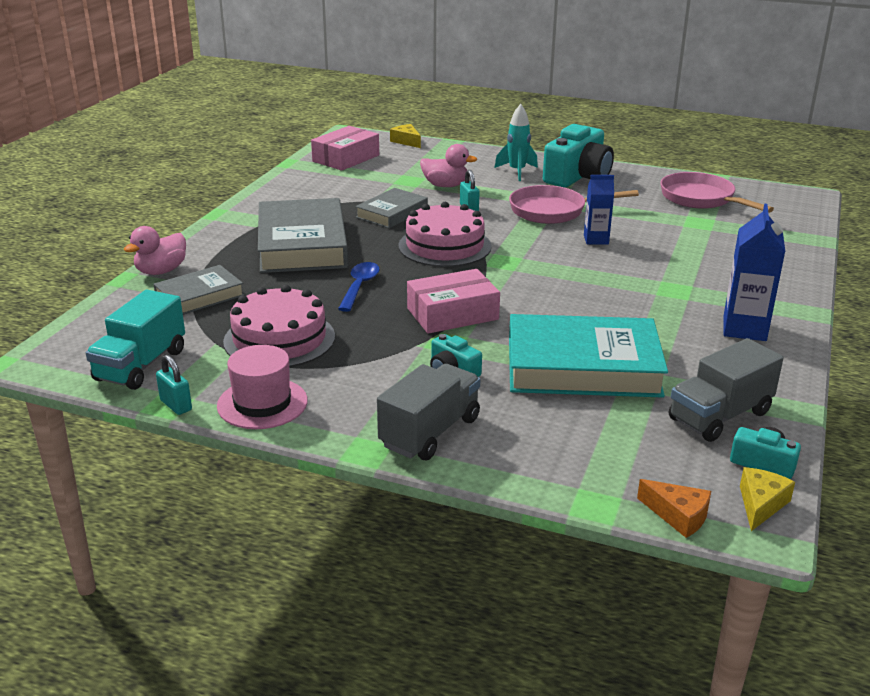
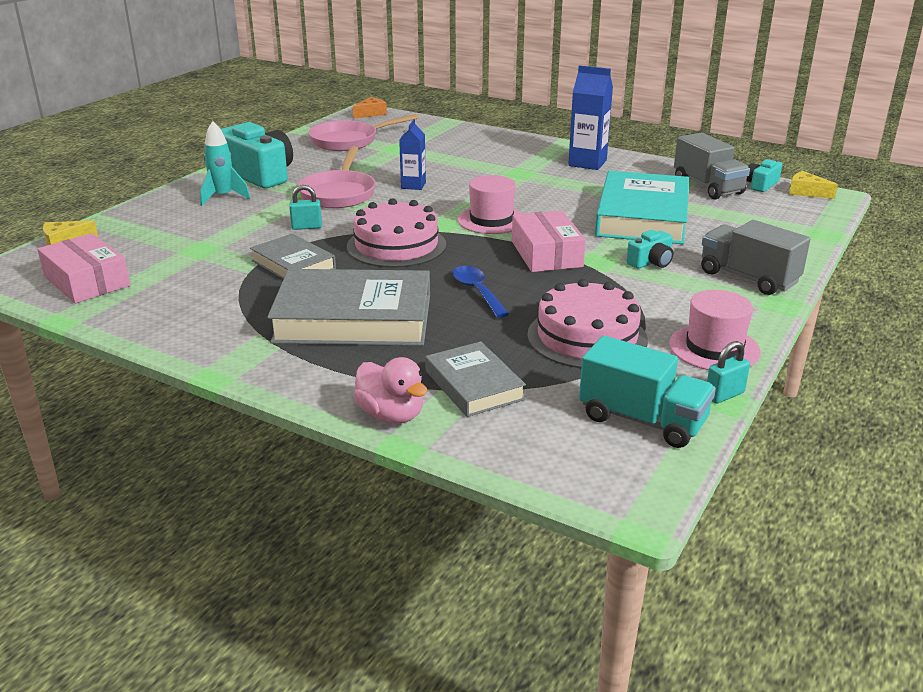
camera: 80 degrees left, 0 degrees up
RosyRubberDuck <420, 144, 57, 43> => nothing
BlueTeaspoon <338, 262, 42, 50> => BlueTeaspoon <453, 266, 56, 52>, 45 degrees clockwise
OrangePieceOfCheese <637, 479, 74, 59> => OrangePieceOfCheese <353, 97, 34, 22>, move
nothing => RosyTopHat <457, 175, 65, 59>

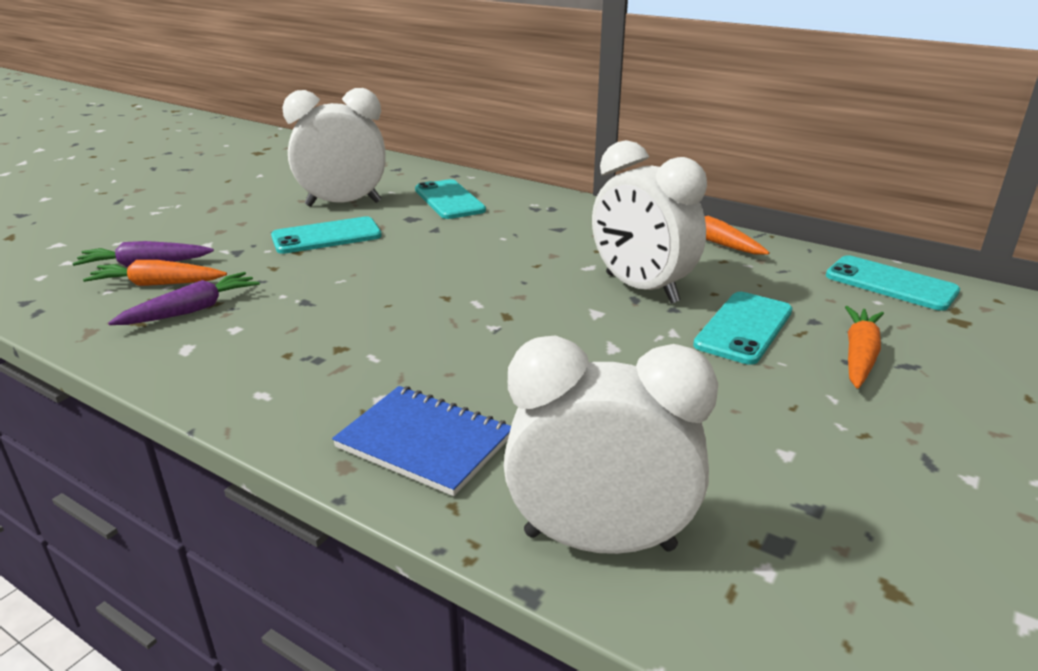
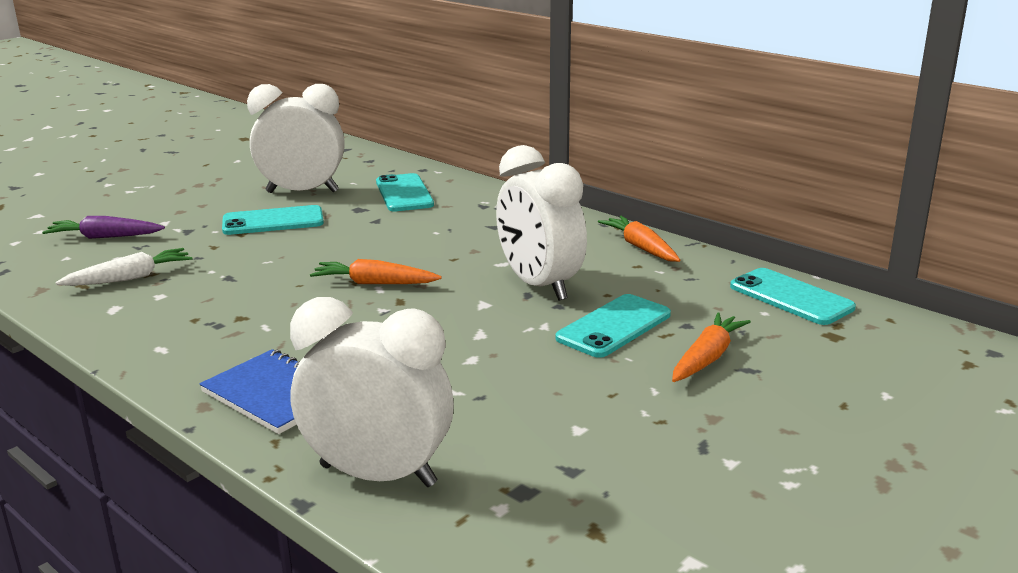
camera: 10 degrees right, 5 degrees down
OrangeCarrot <83, 260, 144, 26> => OrangeCarrot <310, 259, 132, 25>, move
RoyalPurpleCarrot <108, 272, 152, 53> => SnowWhiteCarrot <55, 248, 137, 38>

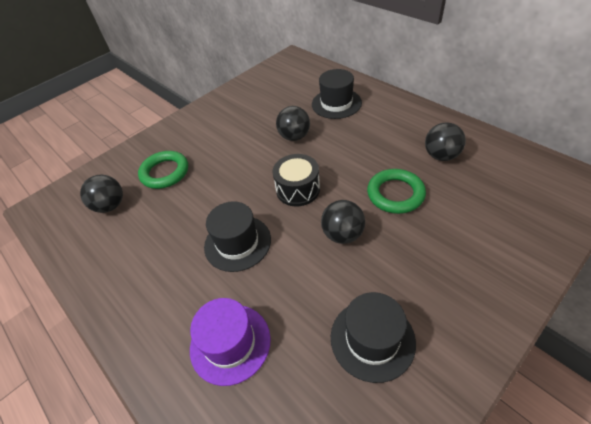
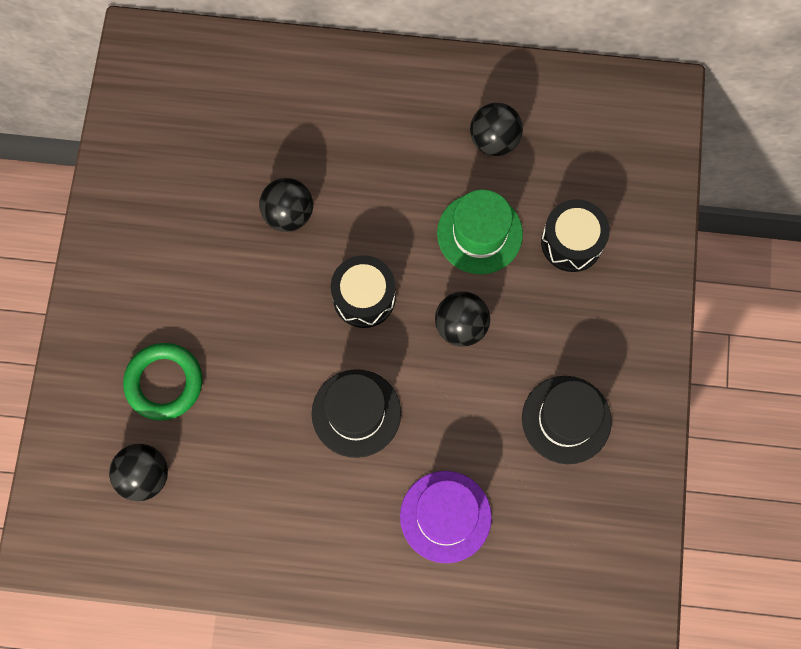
camera: 45 degrees left, 25 degrees up
EbonyTopHat <312, 69, 50, 50> => nothing
LeafGreenTorus <367, 169, 59, 45> => LeafGreenTopHat <437, 190, 86, 84>
nothing => EbonyToyDrum <541, 199, 69, 73>

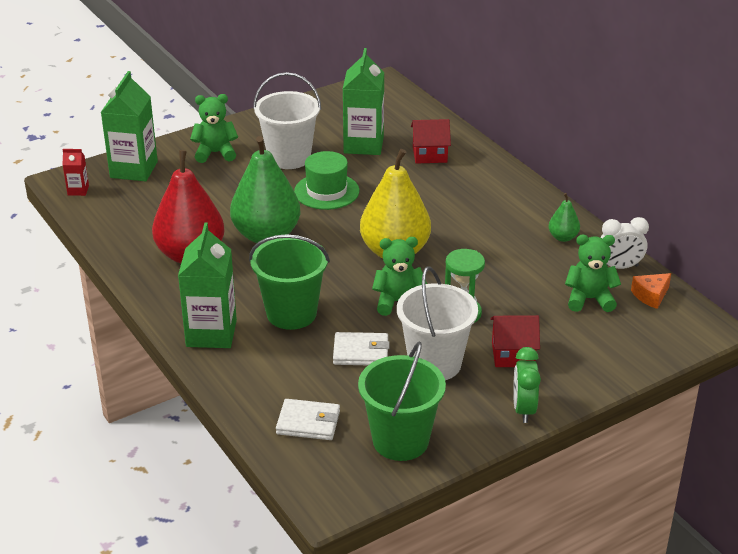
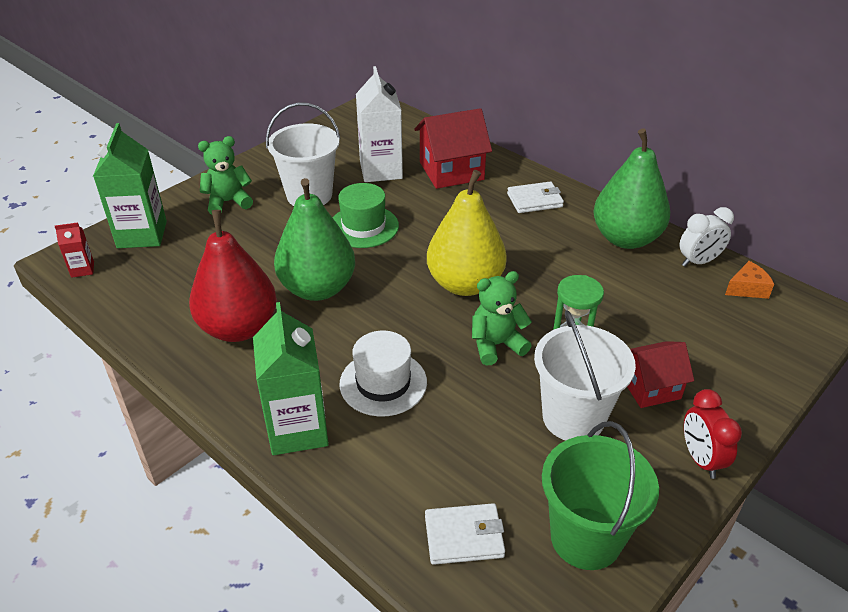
camera: 15 degrees left, 5 degrees up
LeafGreenCarton <343, 48, 41, 107> => SnowWhiteCarton <356, 66, 47, 116>
CrimsonCottage <411, 119, 40, 45> => CrimsonCottage <414, 108, 78, 81>, x1.56
LeafGreenPearFruit <549, 193, 31, 49> => LeafGreenPearFruit <593, 129, 77, 120>, x2.23
LeafGreenBucket <249, 235, 81, 95> => SnowWhiteTopHat <339, 331, 88, 86>
LeafGreenStuffedBear <565, 235, 56, 77> => nothing
OrangePieceOfCheese <631, 273, 40, 36> => OrangePieceOfCheese <725, 261, 49, 38>, 150 degrees counterclockwise
SnowWhiteWallet <333, 332, 57, 33> => SnowWhiteWallet <507, 182, 57, 31>, move
LeafGreenAlarmClock <513, 347, 28, 76> => CrimsonAlarmClock <684, 389, 58, 90>

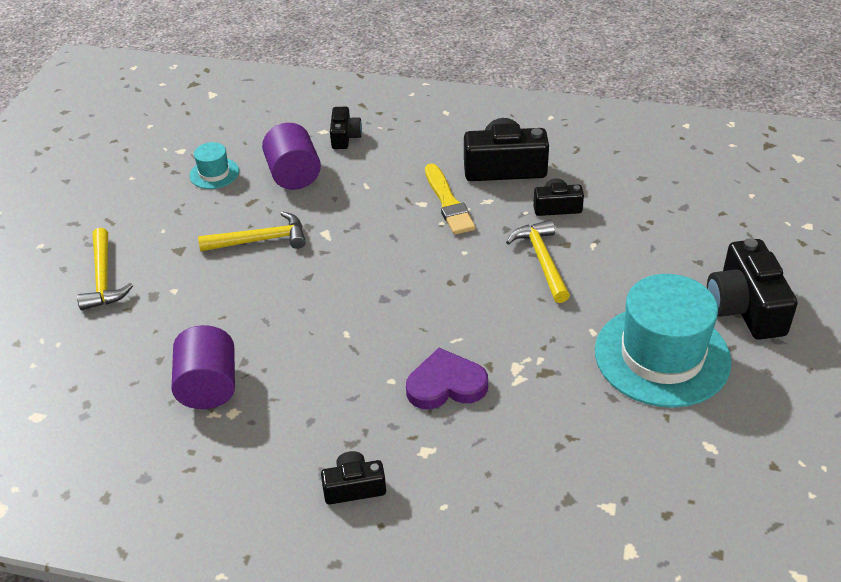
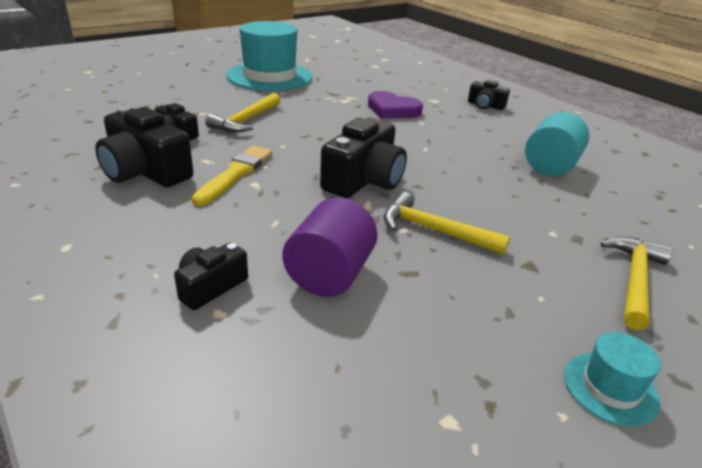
camera: 145 degrees left, 10 degrees down
TealTopHat <190, 142, 49, 47> => TealTopHat <564, 332, 97, 94>, move
EbonyCamera <707, 238, 90, 102> => EbonyCamera <320, 117, 87, 81>, move
RoyalPurpleSolidCylinder <171, 325, 64, 84> => TealSolidCylinder <525, 112, 64, 64>

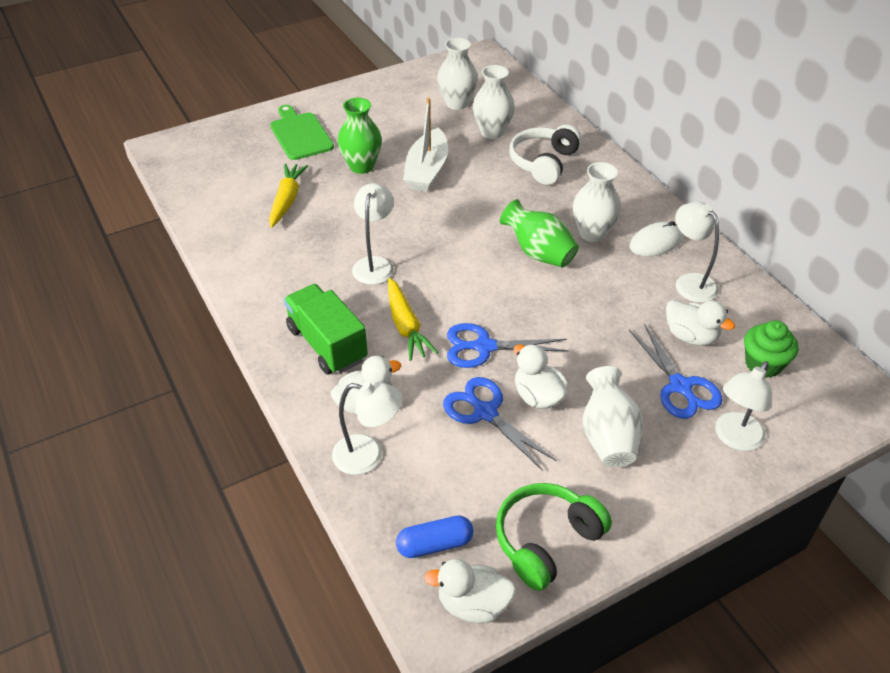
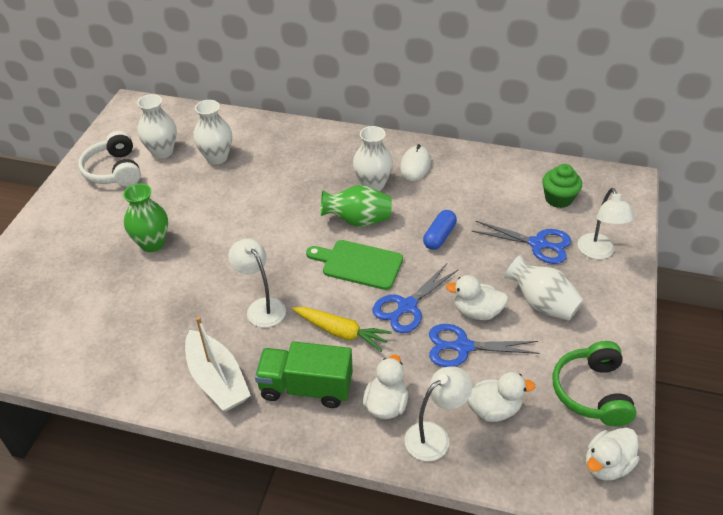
camera: 45 degrees left, 0 degrees up
SnowWhiteSailboat <403, 98, 45, 94> => SnowWhiteSailboat <185, 316, 66, 95>, move
LeafGreenCuttingBoard <270, 105, 64, 55> => LeafGreenCuttingBoard <306, 240, 97, 50>, move
SnowWhiteHeadphones <509, 124, 73, 61> => SnowWhiteHeadphones <78, 131, 63, 56>, move
BrightYellowCarrot <269, 163, 39, 65> => nothing
SnowWhiteDeskLamp <675, 202, 44, 101> => nothing
SnowWhiteRubberDuck <666, 300, 69, 46> => SnowWhiteRubberDuck <467, 372, 68, 50>, move
BlueCapsule <396, 515, 78, 43> => BlueCapsule <423, 210, 34, 40>, move

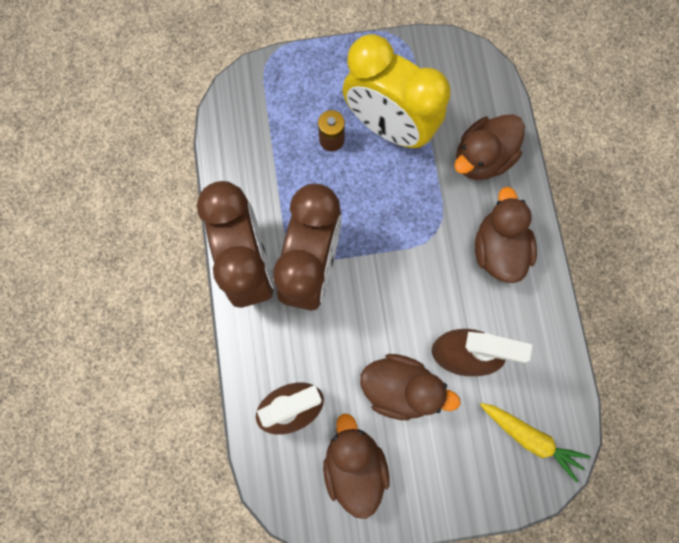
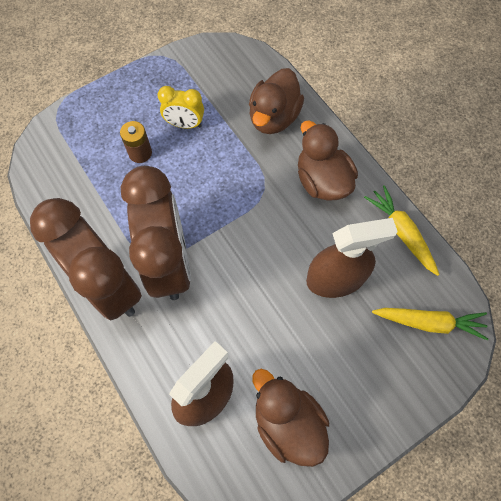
camera: 25 degrees left, 10 degrees down
BrightYellowAlarmClock <342, 34, 109, 114> => BrightYellowAlarmClock <158, 86, 46, 43>, x0.47
DarkBrownRubberDuck <360, 354, 101, 66> => nothing
nothing => BrightYellowCarrot <364, 185, 76, 91>

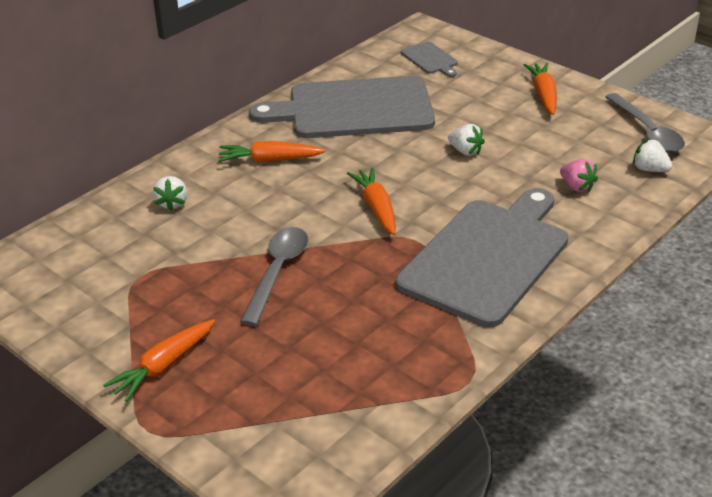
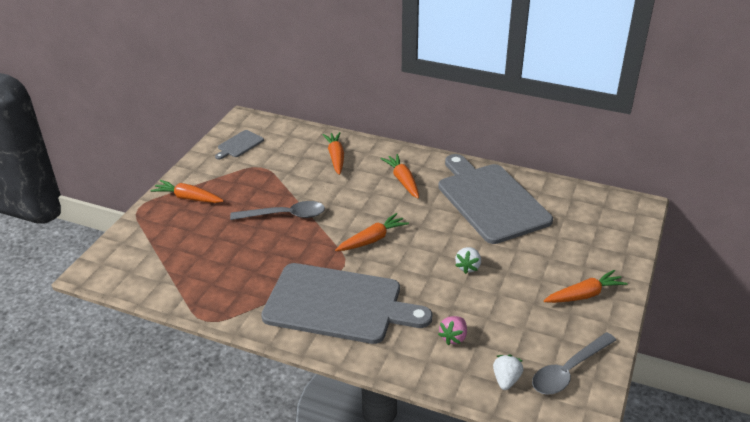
camera: 70 degrees right, 0 degrees up
AshGreyCuttingBoard <401, 41, 57, 36> => AshGreyCuttingBoard <215, 130, 49, 30>, move
SnowWhiteToyStrawberry <153, 176, 34, 35> => OrangeCarrot <322, 132, 22, 43>

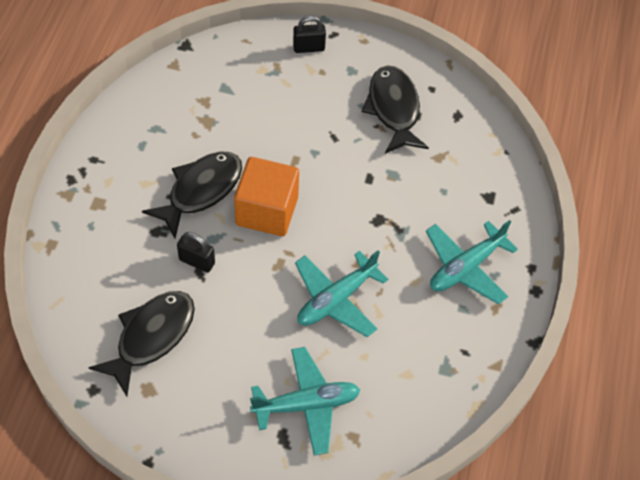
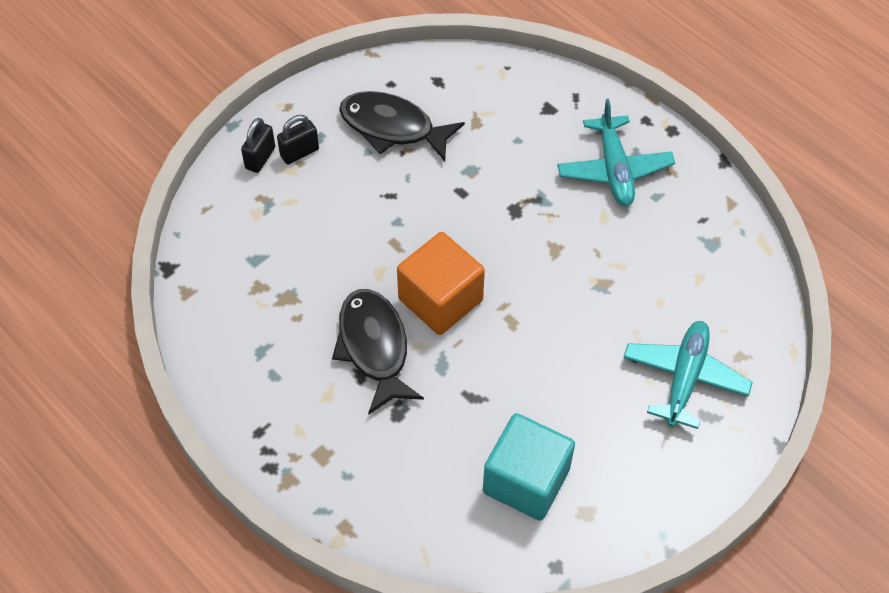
camera: 55 degrees left, 0 degrees up
EbonyLock <177, 232, 38, 41> => EbonyLock <277, 115, 42, 49>, move
TealToyPlane <295, 250, 93, 87> => nothing
EbonyFishFigure <88, 291, 107, 105> => TealCube <483, 413, 92, 108>

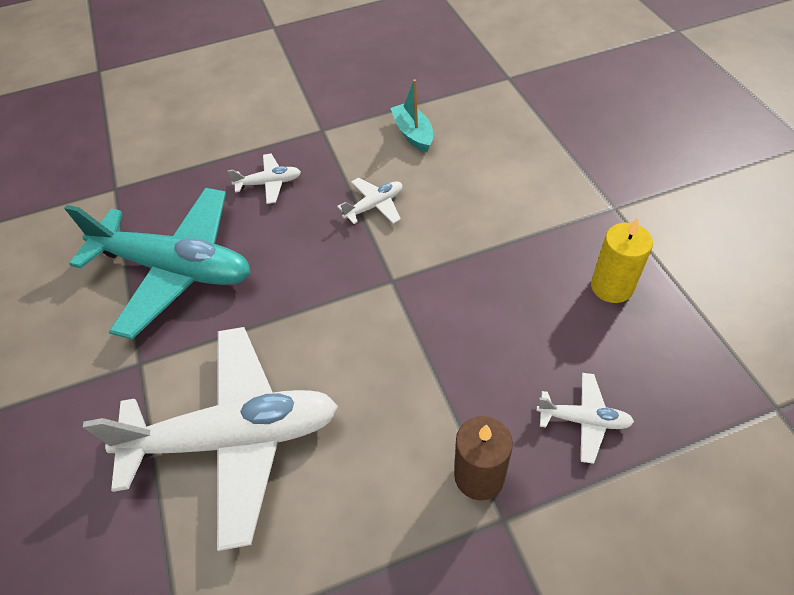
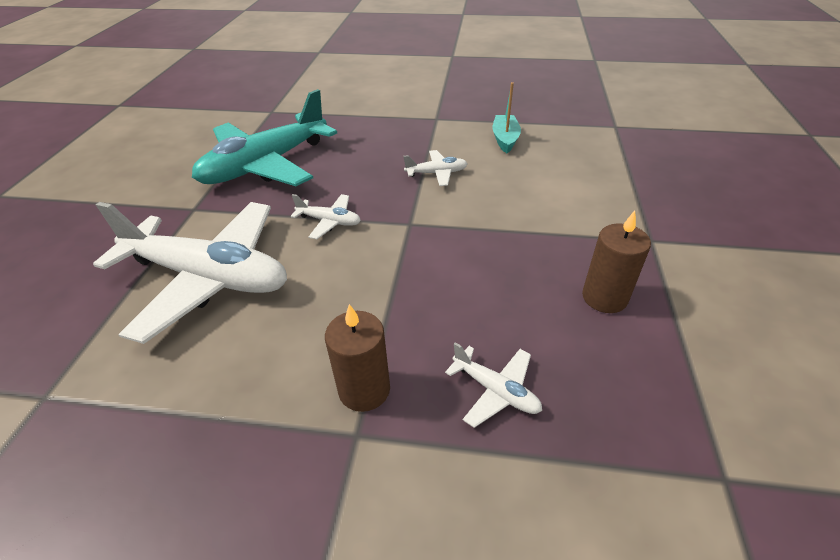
camera: 25 degrees right, 10 degrees down
SnowWhiteToyPlane <228, 154, 73, 50> => SnowWhiteToyPlane <291, 194, 70, 45>, move
TealToyPlane <64, 188, 187, 151> => TealToyPlane <192, 89, 145, 97>, 90 degrees clockwise
BrightYellowPillarCandle <591, 217, 62, 86> => DarkBrownPillarCandle <582, 210, 69, 103>

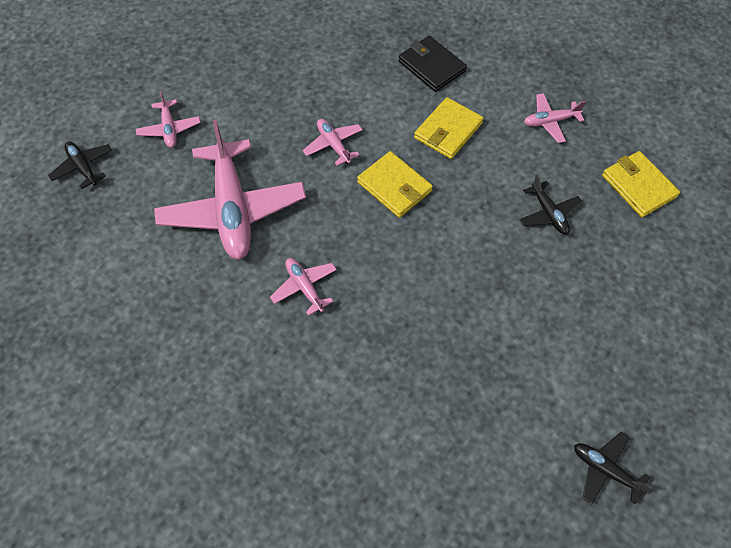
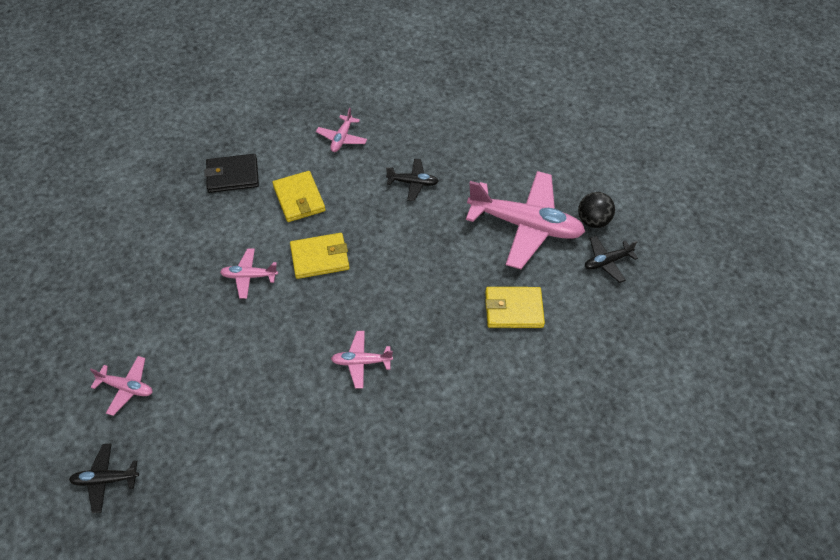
camera: 60 degrees left, 5 degrees down
RosyToyPlane <154, 120, 152, 140> => RosyToyPlane <466, 171, 119, 98>, move
BrightYellowWallet <602, 151, 78, 66> => BrightYellowWallet <485, 287, 60, 41>, move
nothing => EbonySphere <578, 192, 37, 36>

